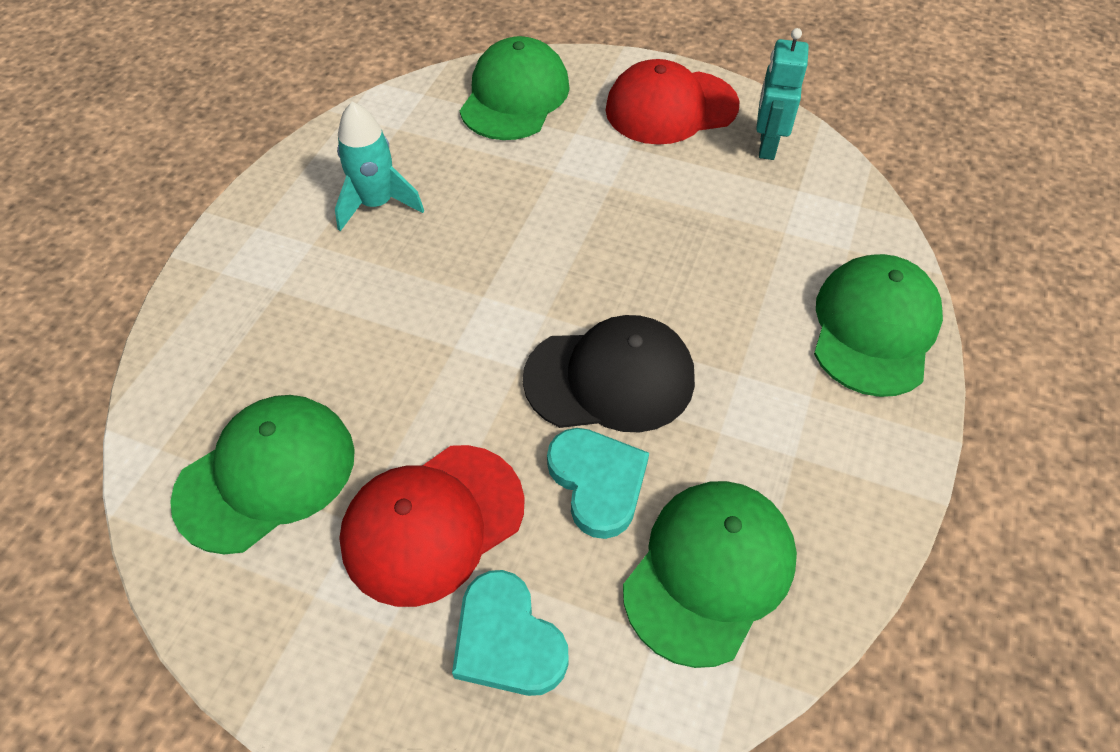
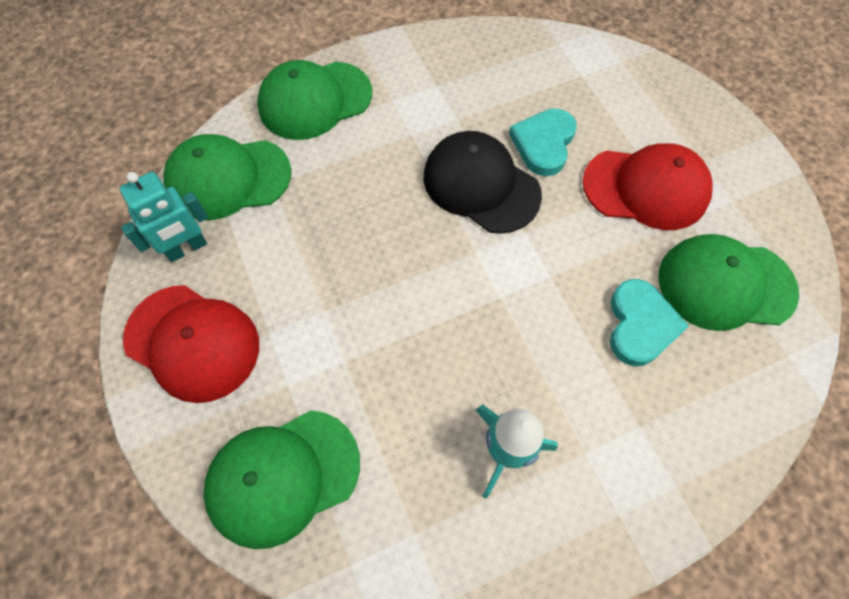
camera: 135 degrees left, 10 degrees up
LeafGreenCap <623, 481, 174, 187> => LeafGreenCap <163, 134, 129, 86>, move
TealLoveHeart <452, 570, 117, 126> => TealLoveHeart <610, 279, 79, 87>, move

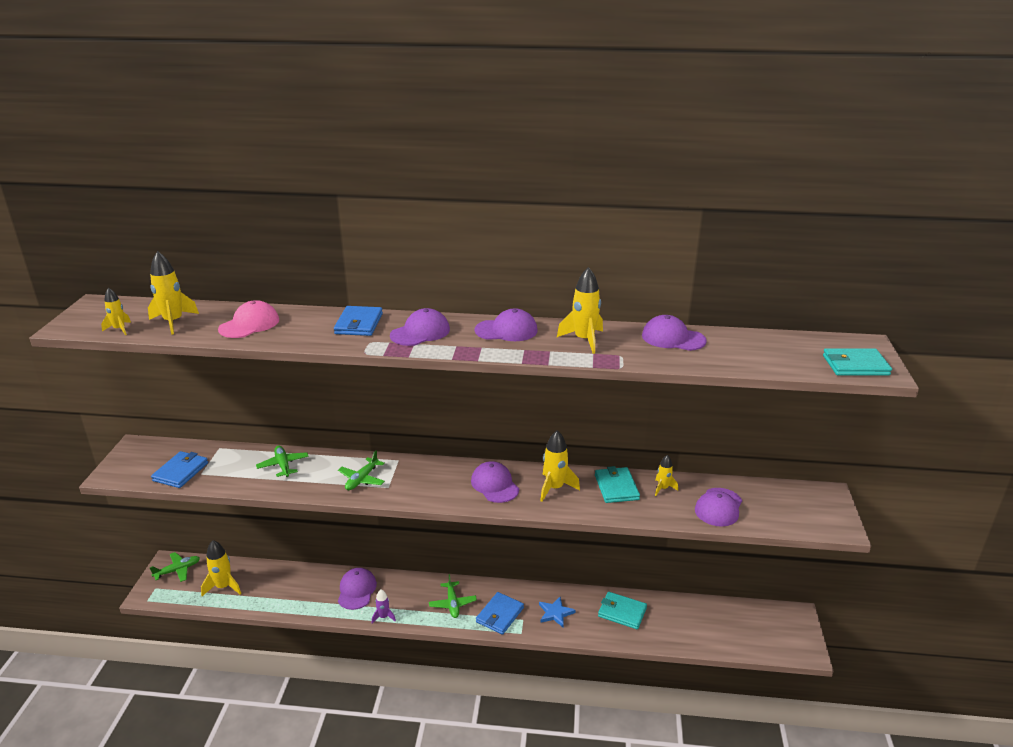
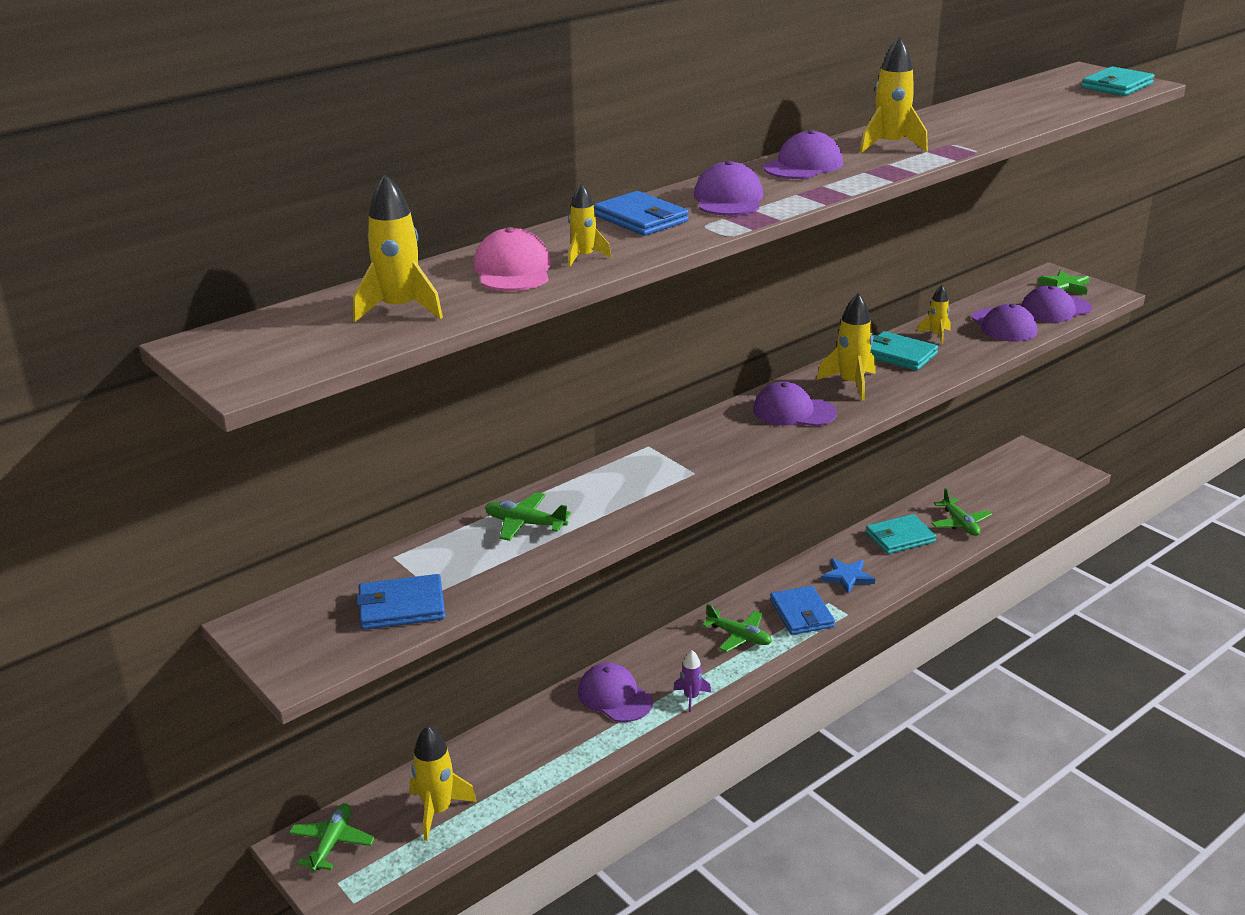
camera: 45 degrees left, 0 degrees up
BrightYellowSpaceship <101, 288, 30, 47> => BrightYellowSpaceship <568, 183, 43, 84>, move
RoyalPurpleCap <642, 315, 65, 36> => RoyalPurpleCap <1021, 286, 71, 36>, move
LeafGreenToyPlane <338, 450, 47, 40> => LeafGreenToyPlane <931, 488, 61, 48>, move
BlueWallet <151, 451, 57, 37> => BlueWallet <356, 574, 89, 56>, 75 degrees counterclockwise
nothing => LeafGreenStarShape <1038, 270, 52, 25>

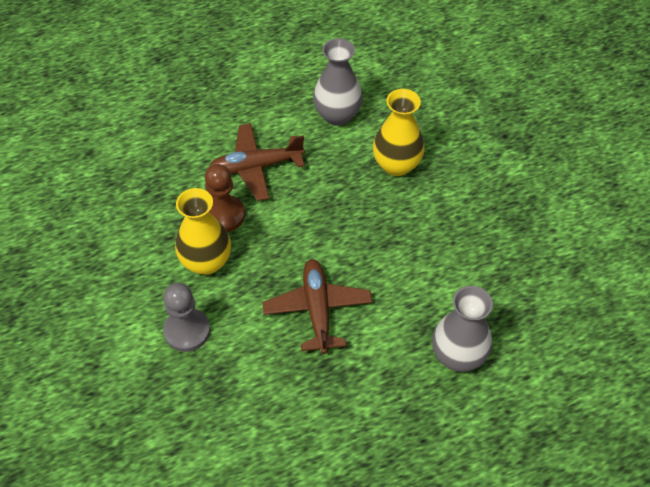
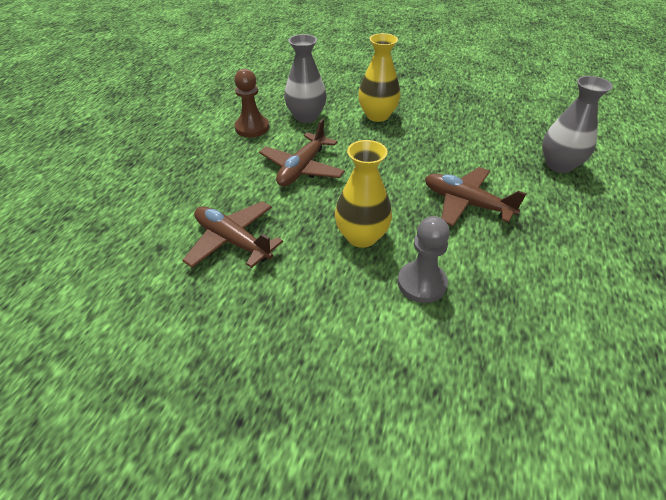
camera: 50 degrees left, 10 degrees down
DarkBrownGamePawn <205, 164, 40, 68> => DarkBrownGamePawn <234, 69, 35, 68>, move
nothing => DarkBrownToyPlane <182, 201, 101, 67>

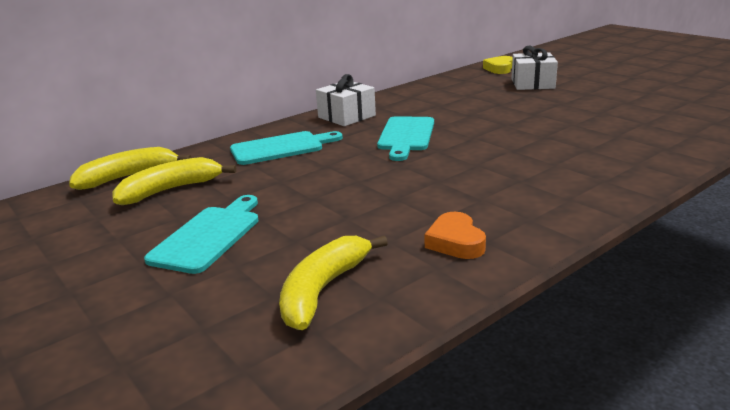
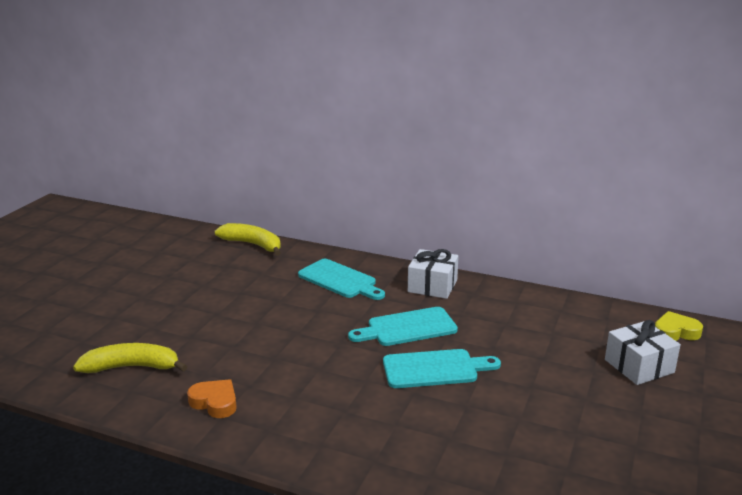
camera: 60 degrees right, 0 degrees up
BrightYellowToyBanana <112, 157, 124, 48> => nothing
TealCuttingBoard <144, 195, 115, 79> => TealCuttingBoard <383, 349, 118, 39>, move
OrangeLoveHeart <425, 212, 61, 47> => OrangeLoveHeart <187, 379, 50, 39>, 75 degrees clockwise

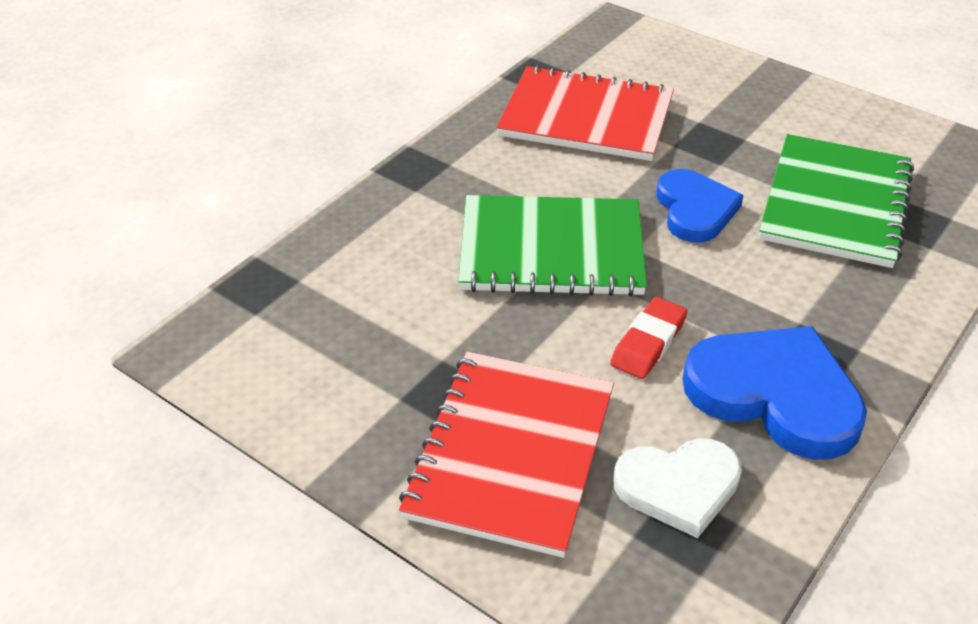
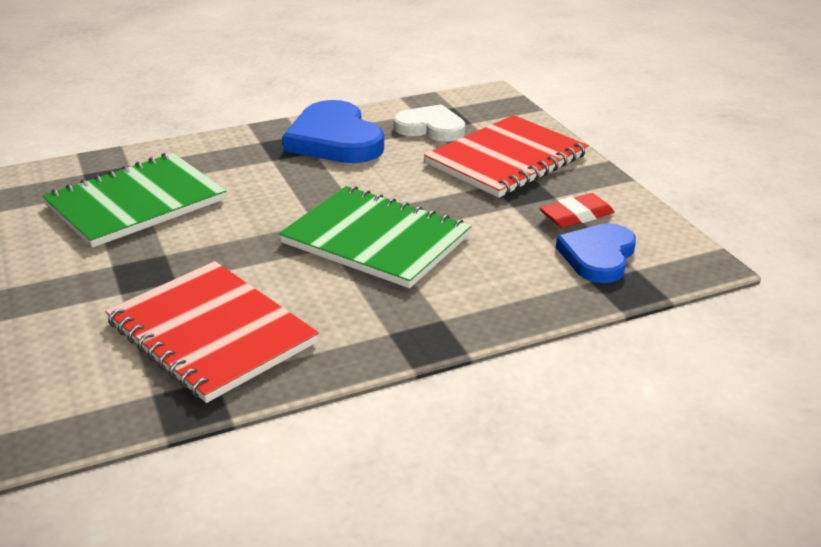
camera: 150 degrees left, 10 degrees down
BlueLoveHeart <657, 169, 87, 74> => BlueLoveHeart <556, 223, 80, 60>, move
CrimsonEraser <610, 297, 78, 82> => CrimsonEraser <540, 193, 74, 35>, move

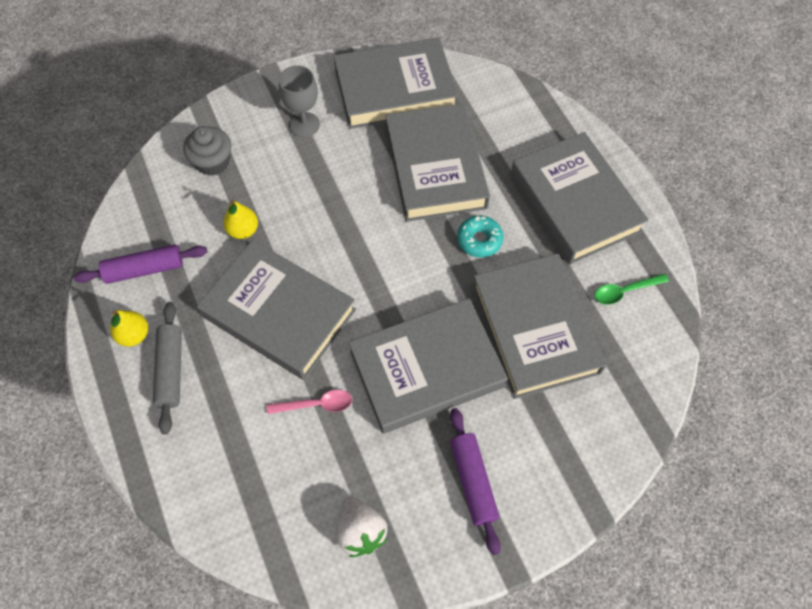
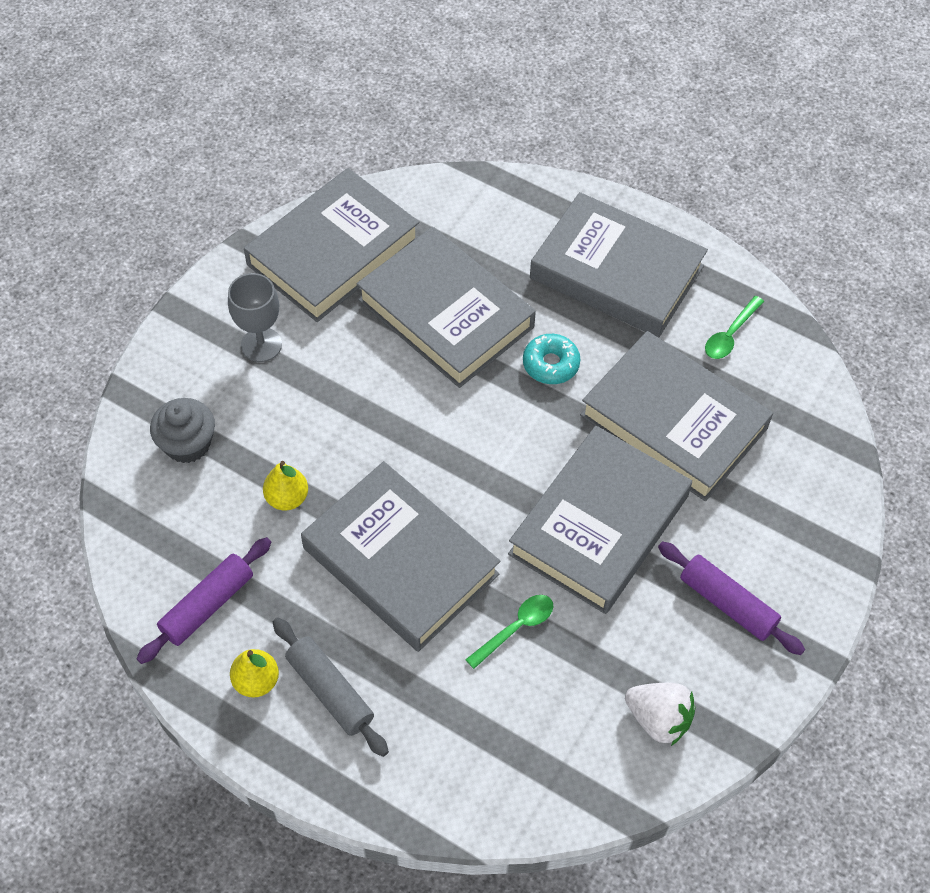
camera: 35 degrees left, 5 degrees down
AshGreyBook <197, 240, 159, 140> => AshGreyBook <301, 461, 199, 191>, 45 degrees clockwise
RosyTeaspoon <267, 390, 85, 24> => LeafGreenTeaspoon <465, 595, 89, 74>

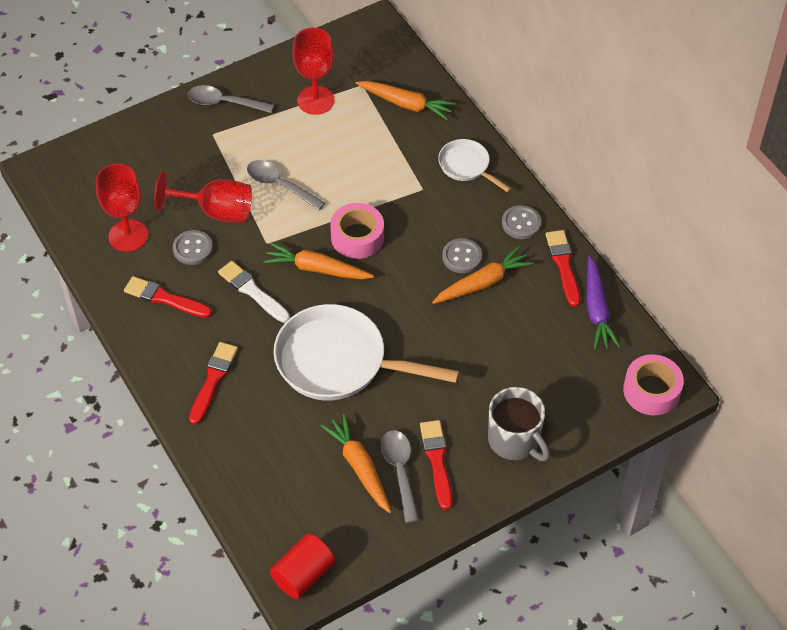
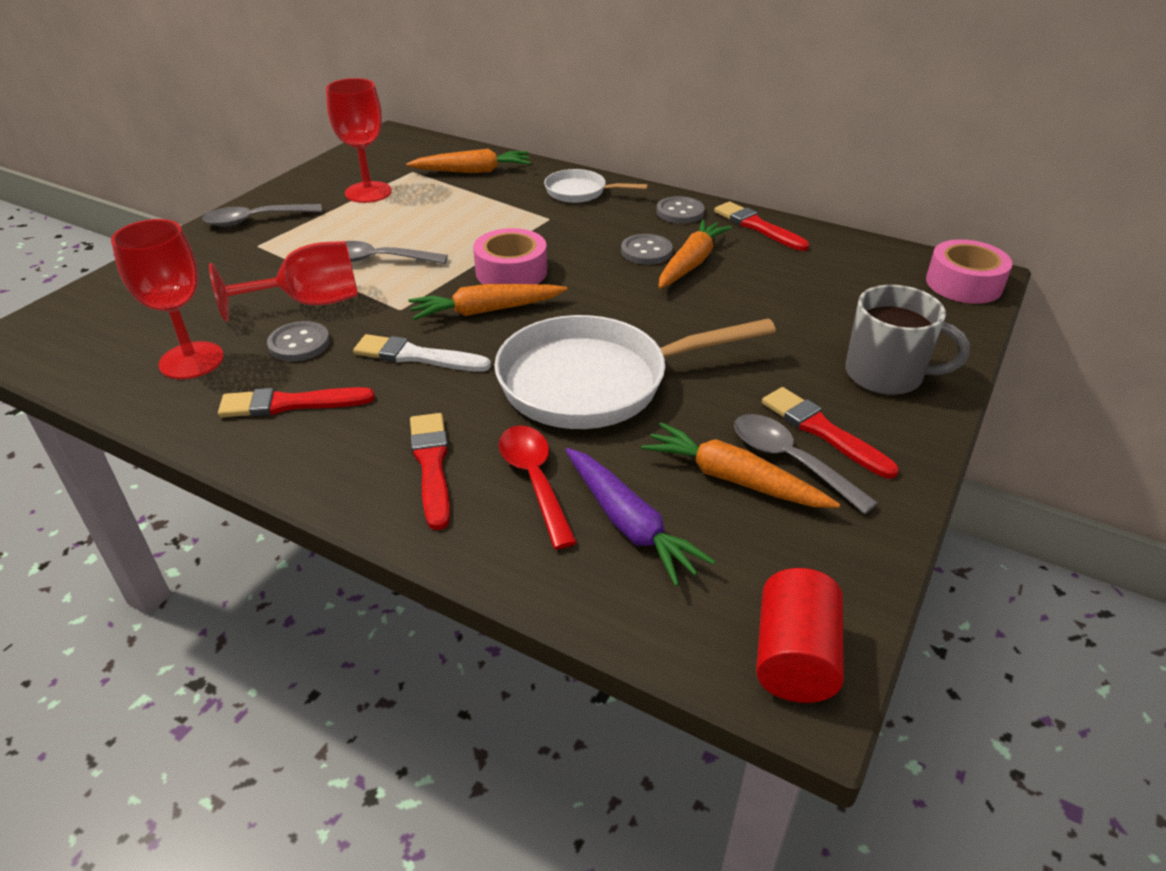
camera: 30 degrees left, 15 degrees down
RoyalPurpleCarrot <587, 255, 33, 95> => RoyalPurpleCarrot <565, 448, 151, 138>, move
nothing => CrimsonTeaspoon <499, 425, 78, 124>

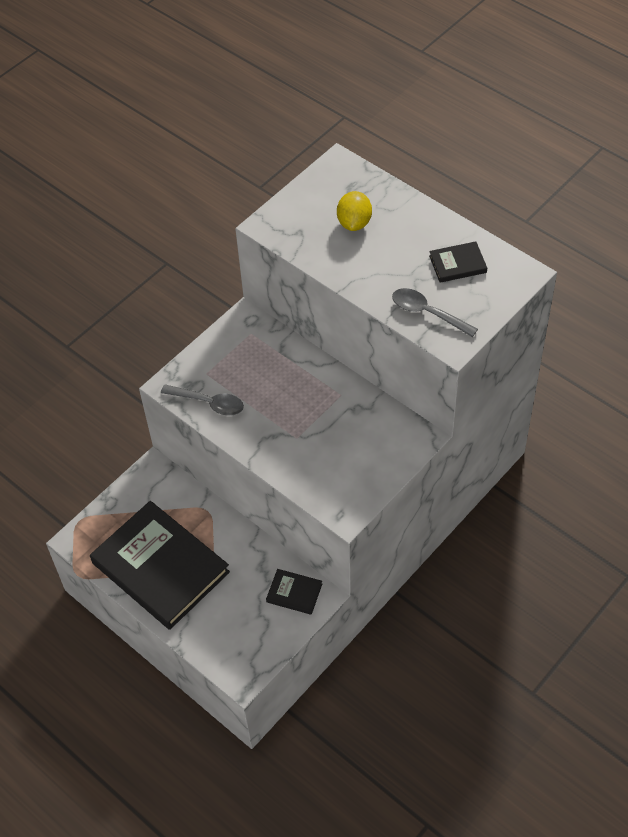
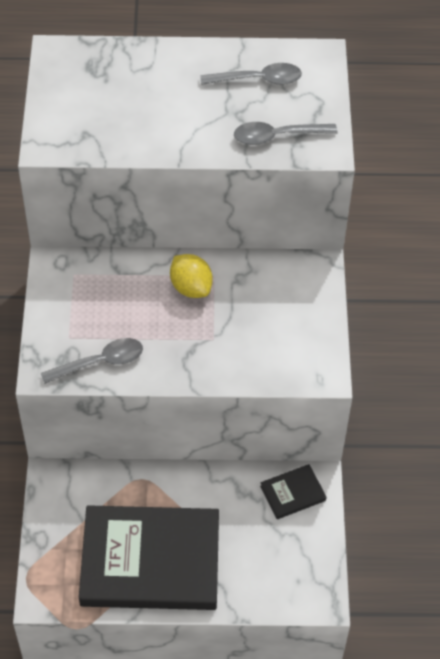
camera: 45 degrees left, 0 degrees up
BrightYellowToyLemon <337, 191, 35, 40> => BrightYellowToyLemon <170, 254, 43, 44>, move
EbonyBook <429, 241, 58, 42> => AshGreyTeaspoon <200, 63, 102, 22>

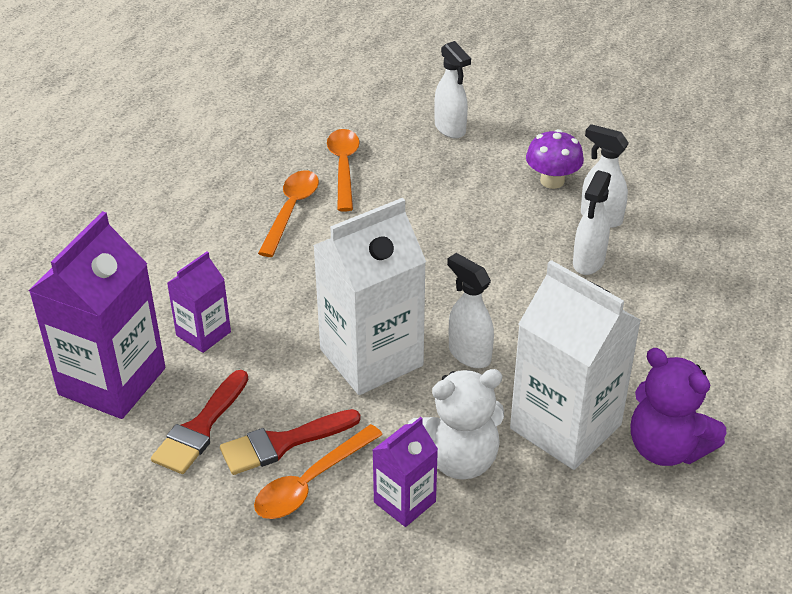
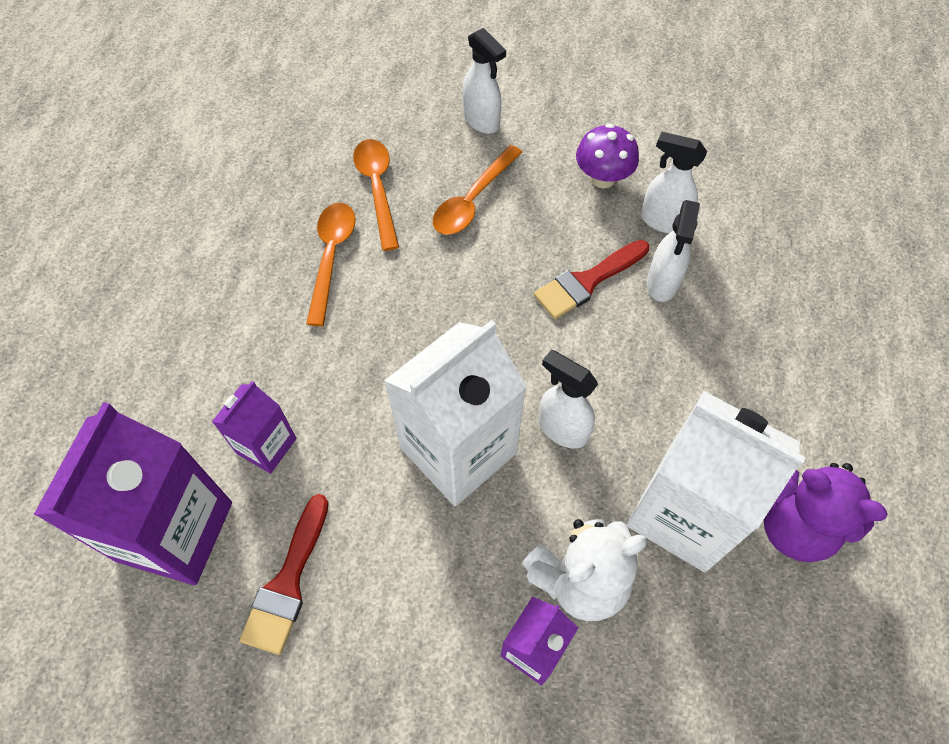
camera: 10 degrees left, 20 degrees up
CrimsonBrush <220, 409, 141, 66> => CrimsonBrush <534, 240, 115, 79>, move
OrangeTeaspoon <254, 424, 129, 95> => OrangeTeaspoon <433, 145, 89, 90>, move

